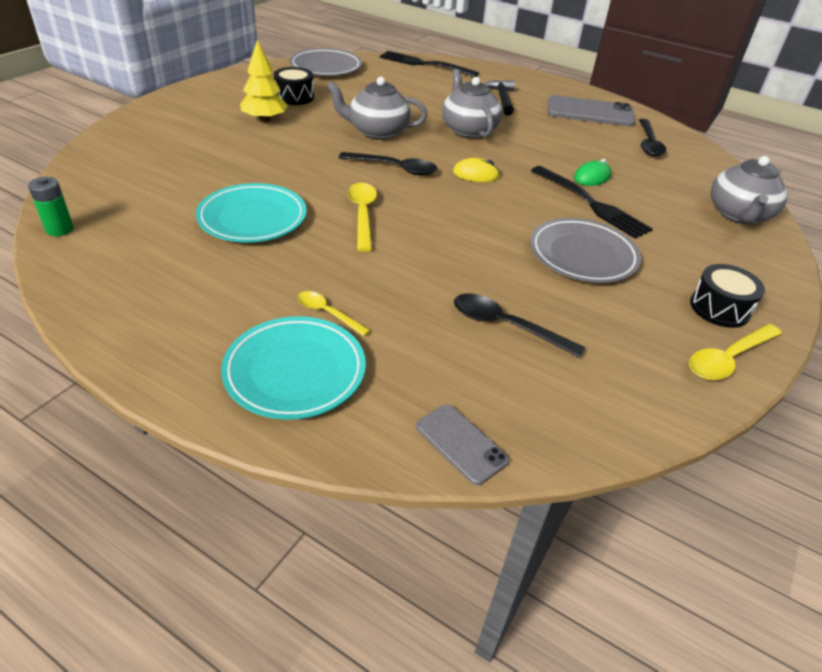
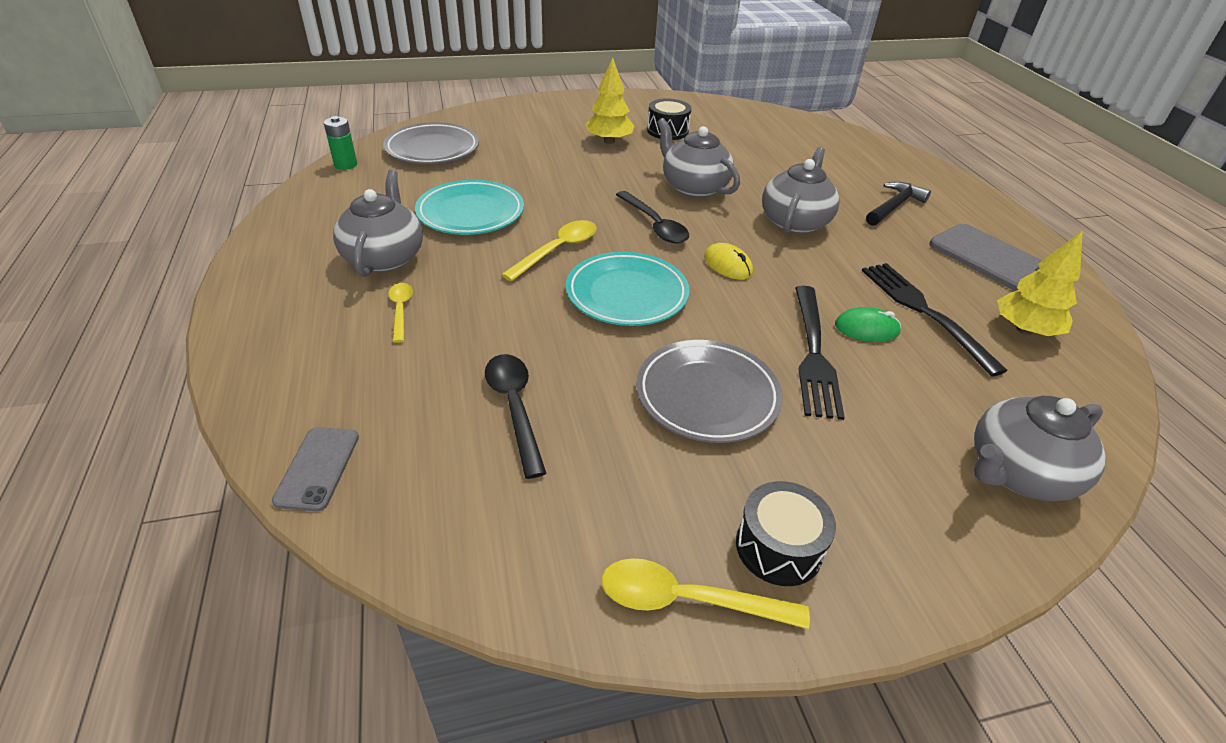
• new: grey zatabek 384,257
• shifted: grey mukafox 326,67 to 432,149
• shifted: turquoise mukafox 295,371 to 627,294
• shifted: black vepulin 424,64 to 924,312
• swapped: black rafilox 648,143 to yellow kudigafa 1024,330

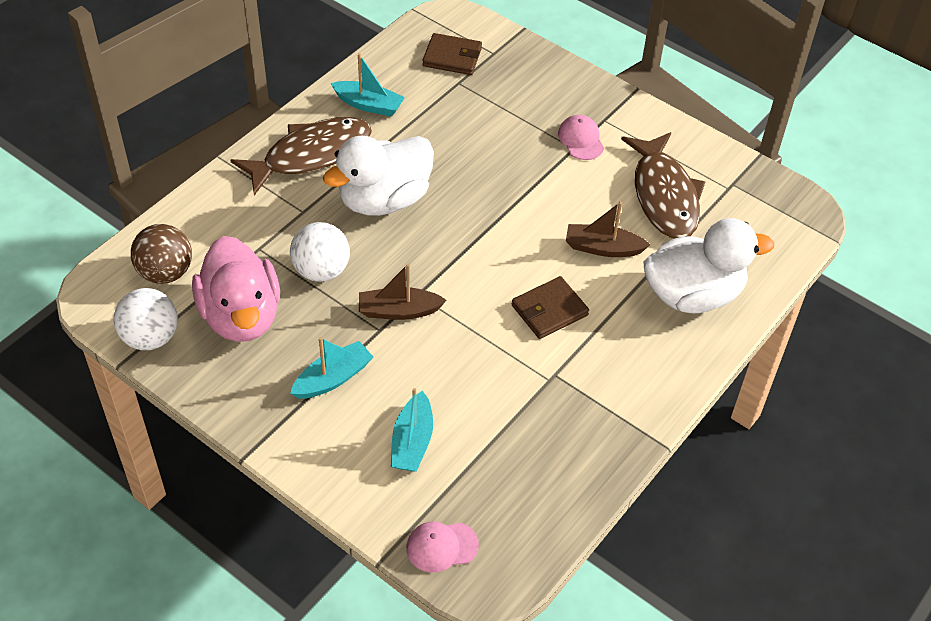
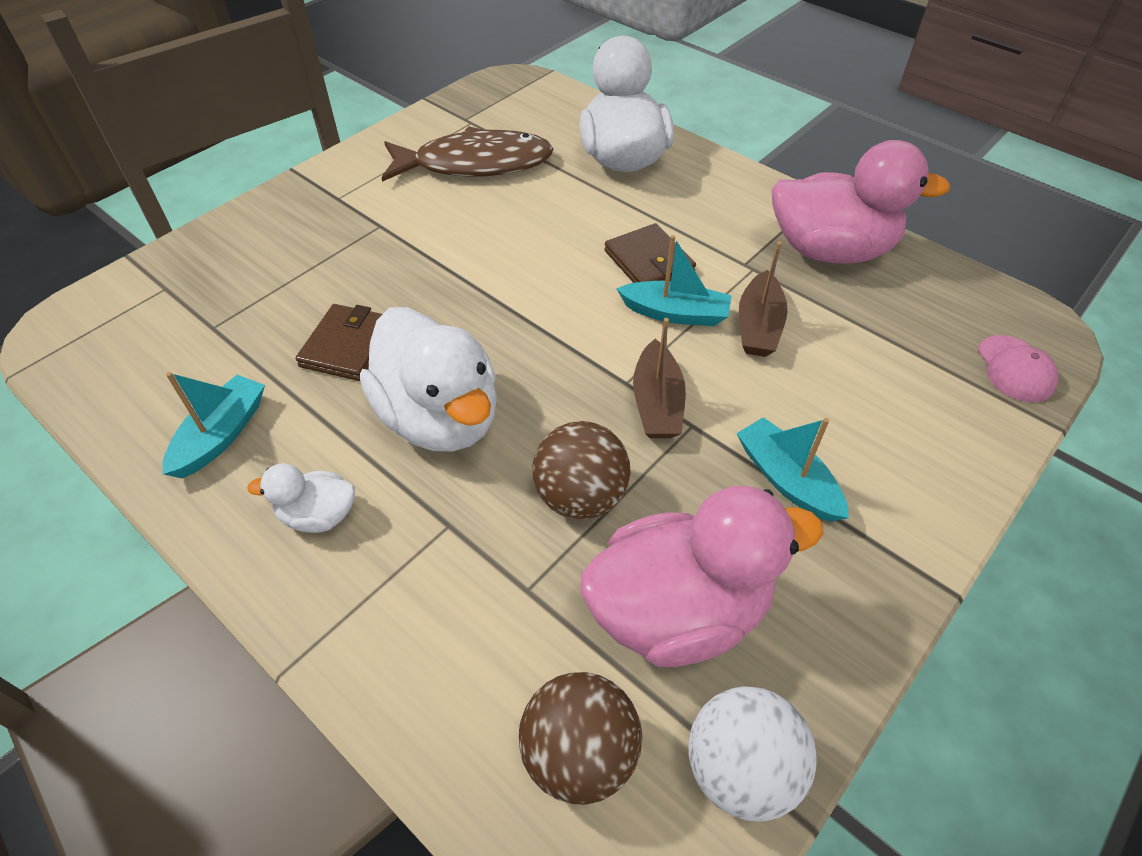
• swapped: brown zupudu 311,155 to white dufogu 318,515
• shifted: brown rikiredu 452,57 to 348,346
• repainted: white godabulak 321,271 to brown godabulak 580,496
• shifted: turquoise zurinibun 412,442 to 675,313
• shifted: brown zurinibun 603,248 to 758,326
• new: pink dufogu 830,250
• gone: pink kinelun 581,139

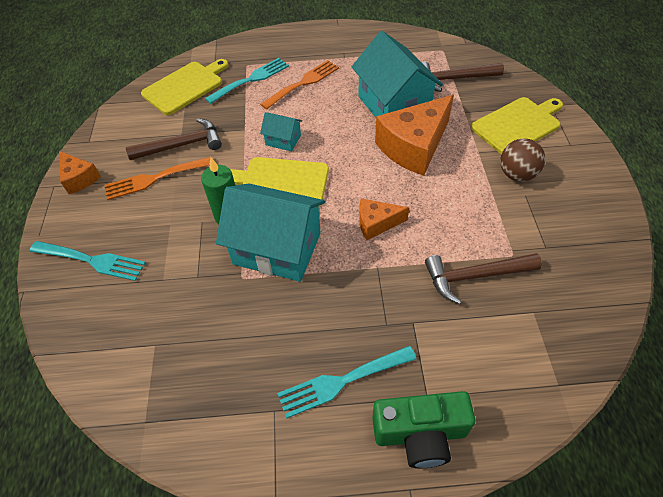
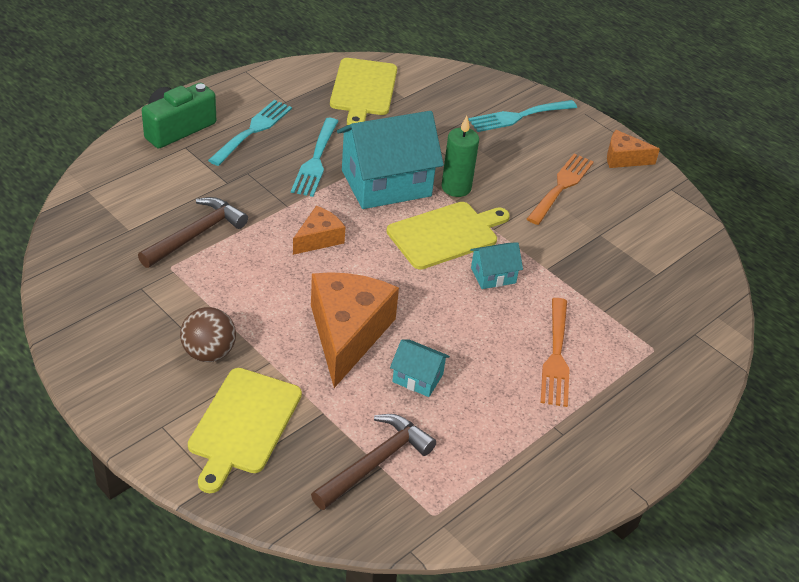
• shifted: turquoise vepulin 251,79 to 316,160
• shifted: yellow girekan 185,86 to 363,89
• scaled: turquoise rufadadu 393,105 = 417,378 x0.47
• gone: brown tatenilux 182,145

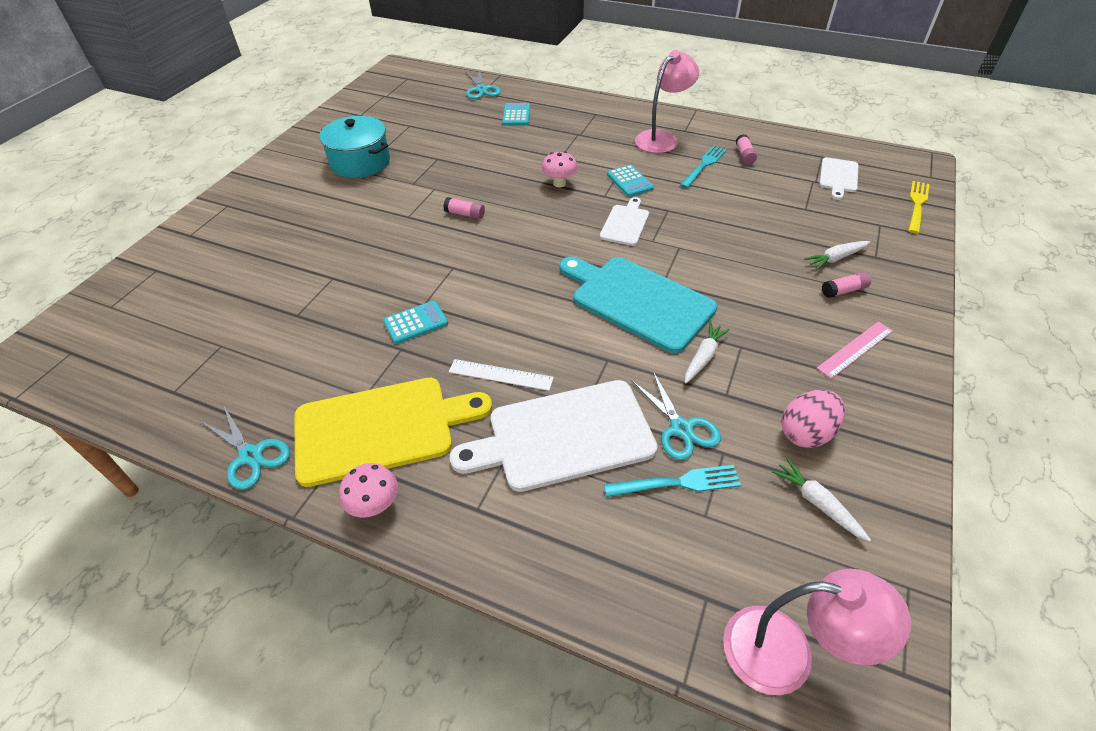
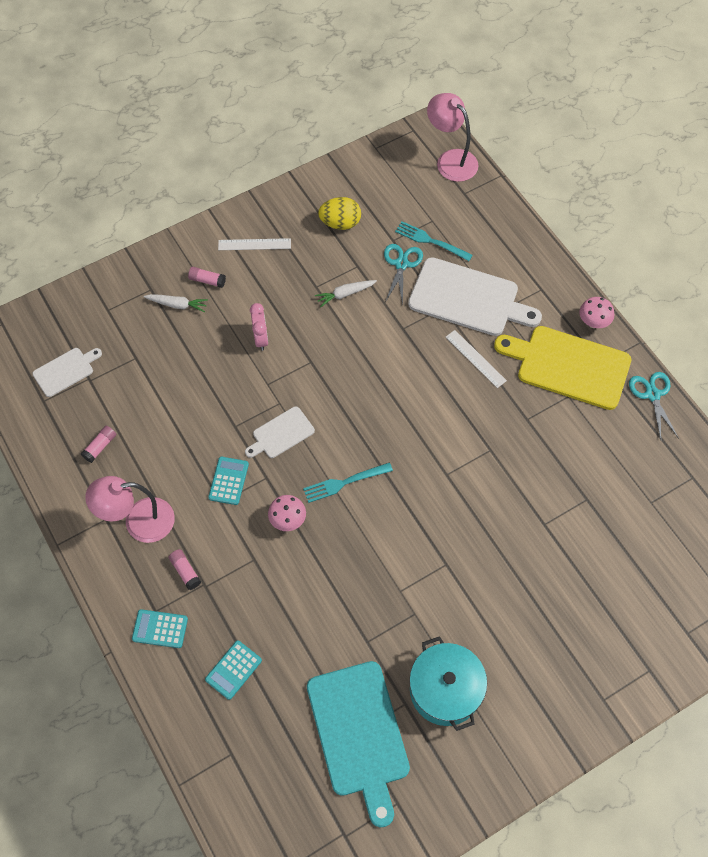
• shifted: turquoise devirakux 416,323 to 160,629
• shifted: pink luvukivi 465,214 to 185,571
• repainted: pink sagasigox 855,349 to white sagasigox 254,244
• new: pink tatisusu 261,338
• shifted: turquoise vepulin 704,165 to 344,482
• shifted: turquoise girekan 638,300 to 359,734
• repainted: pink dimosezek 806,433 to yellow dimosezek 340,223
• gone: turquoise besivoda 481,89
• gone: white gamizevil 817,503
• gone: yellow vepulin 917,205

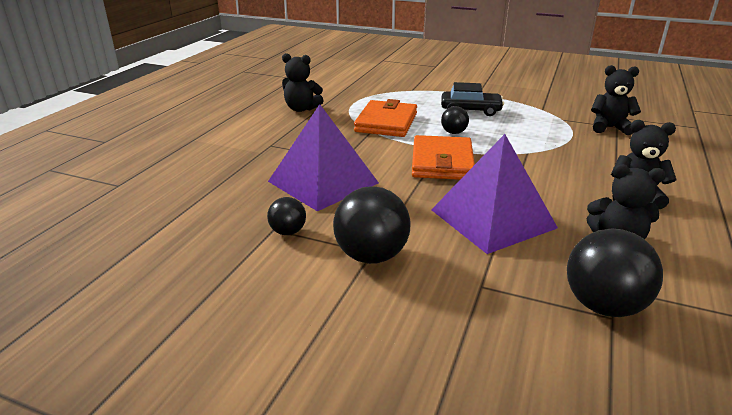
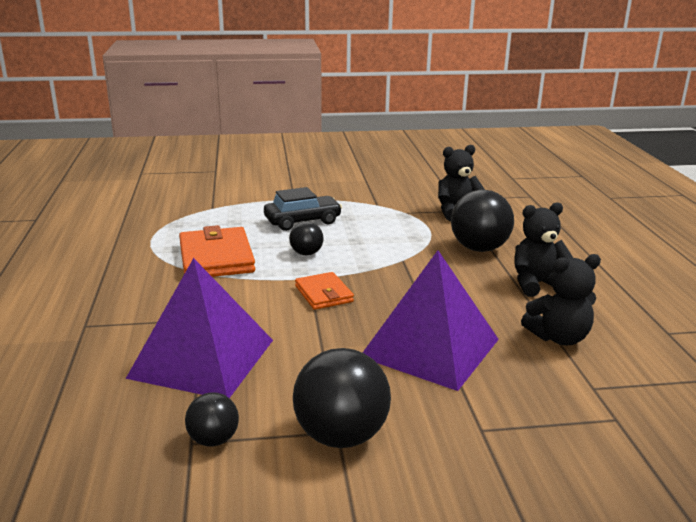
• scaled: orange rikiredu 442,162 = 323,294 x0.58
• shifted: black godabulak 603,305 to 479,248
• gone: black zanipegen 301,109

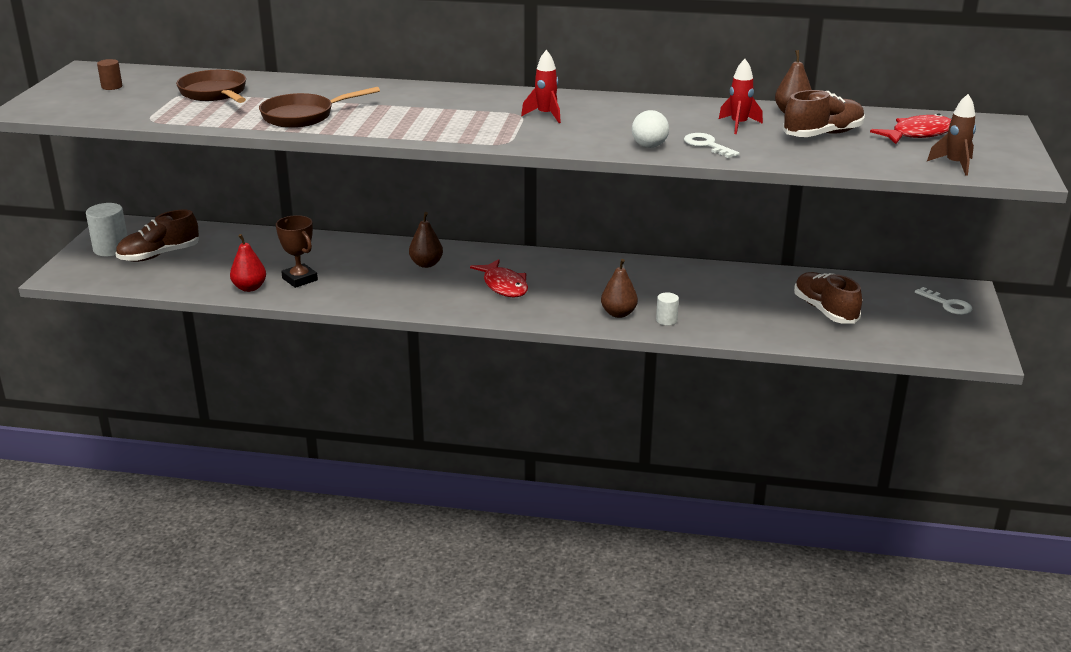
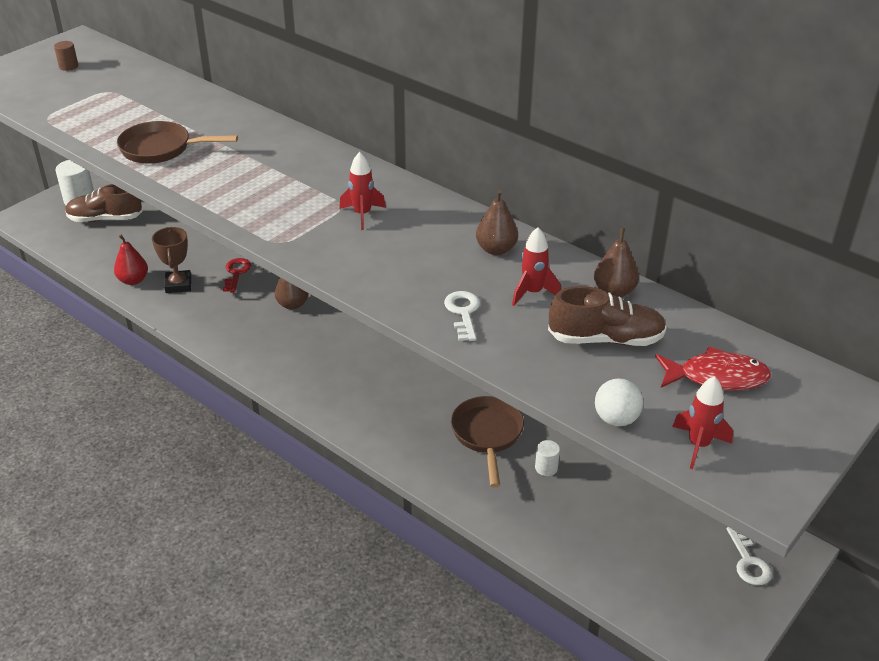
• new: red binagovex 236,273
• shifted: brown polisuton 215,93 to 487,435
• shifted: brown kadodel 618,313 to 496,249
• shifted: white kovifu 666,320 to 546,468
• shifted: white godabulak 649,146 to 616,419
• repainted: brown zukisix 954,165 to red zukisix 698,445
• gone: red zupudu 504,286
• gone: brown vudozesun 825,310

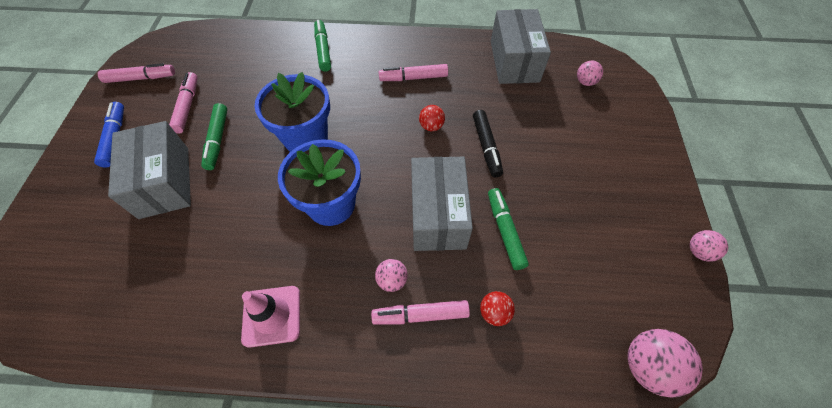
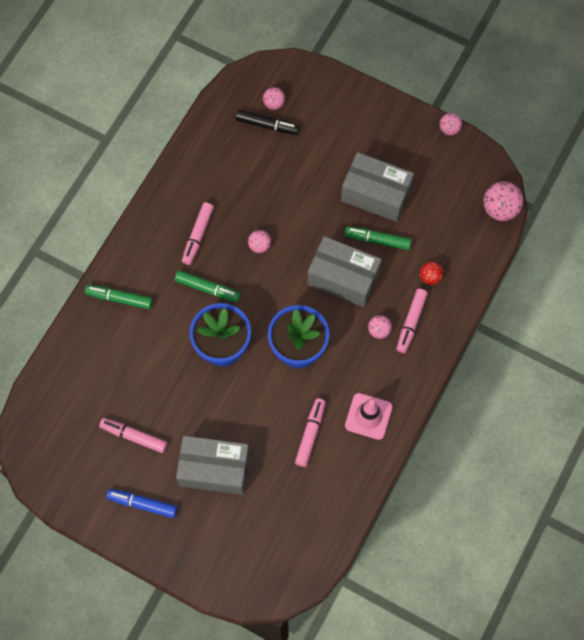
• shifted: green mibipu 217,140 to 207,289
• shifted: black mibipu 486,147 to 267,125
• repainted: red godabulak 431,126 to pink godabulak 259,246
• shifted: pink mibipu 141,78 to 310,434
• shifted: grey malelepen 514,61 to 376,194

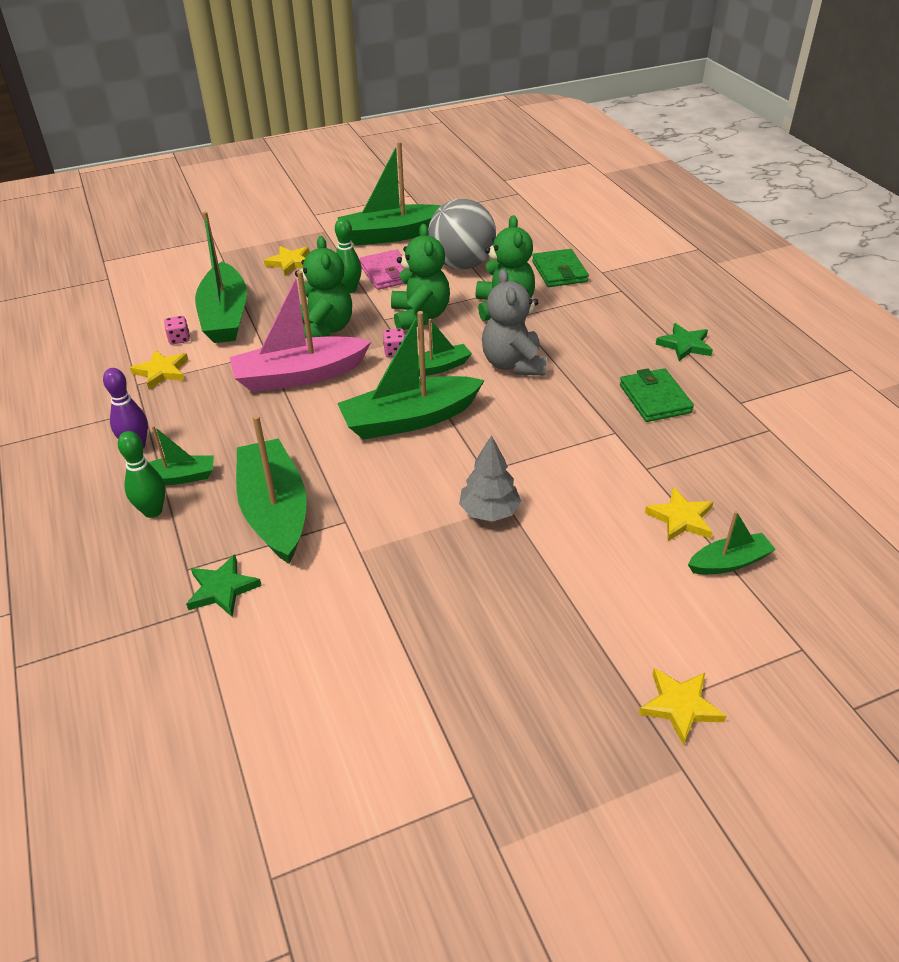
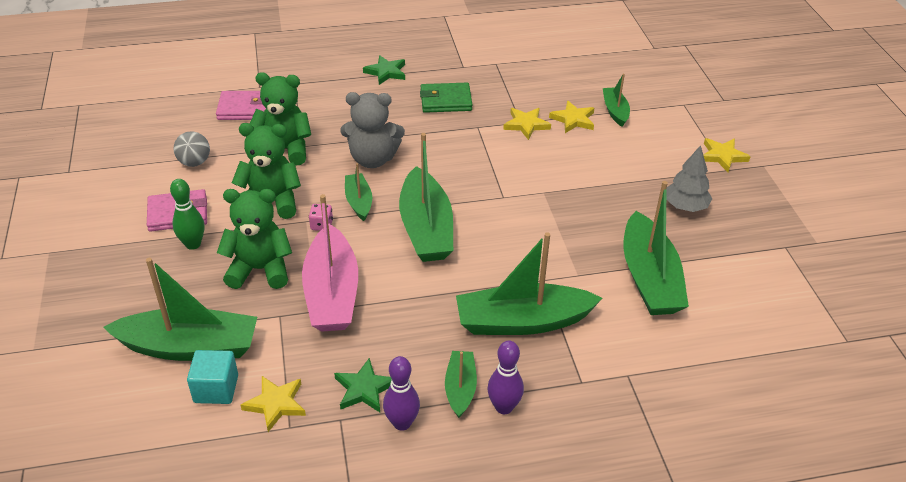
• scaled: grey godabulak 462,265 = 194,162 x0.51
• swapped: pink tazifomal 179,339 to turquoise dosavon 216,389
• repainted: green rikiredu 559,271 to pink rikiredu 244,108
• shifted: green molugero 222,589 to 364,389
• repainted: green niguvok 153,511 to purple niguvok 504,407
• shifted: yellow molugero 290,263 to 526,125
• shifted: green zurinibun 392,235 to 649,278
• shifted: grey kudigafa 489,512 to 685,206

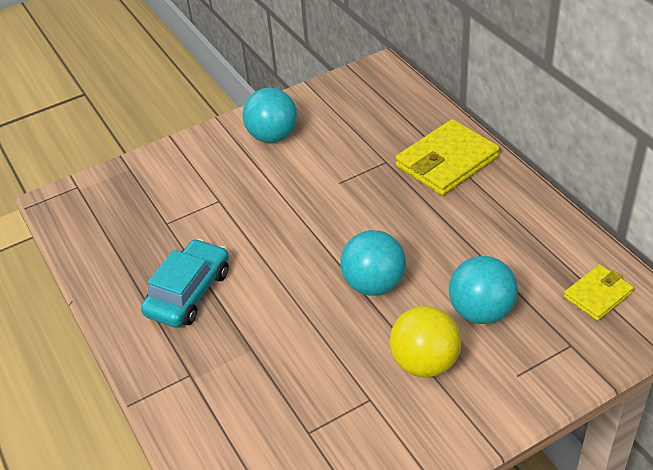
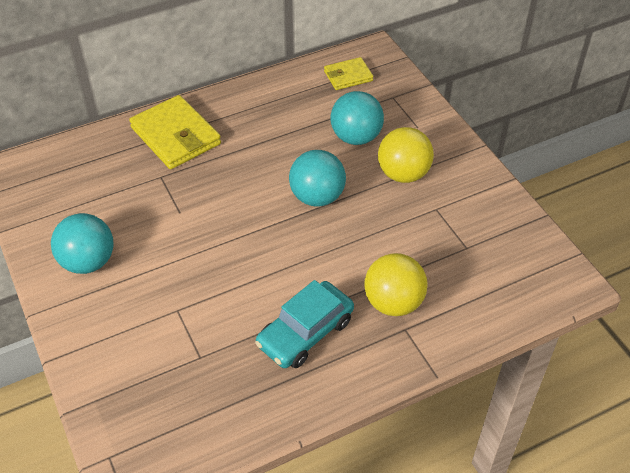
• rotated: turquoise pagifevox 189,292 = 305,332 75 degrees counterclockwise
• rotated: yellow rikiredu 598,295 = 348,76 75 degrees counterclockwise
• new: yellow godabulak 393,302

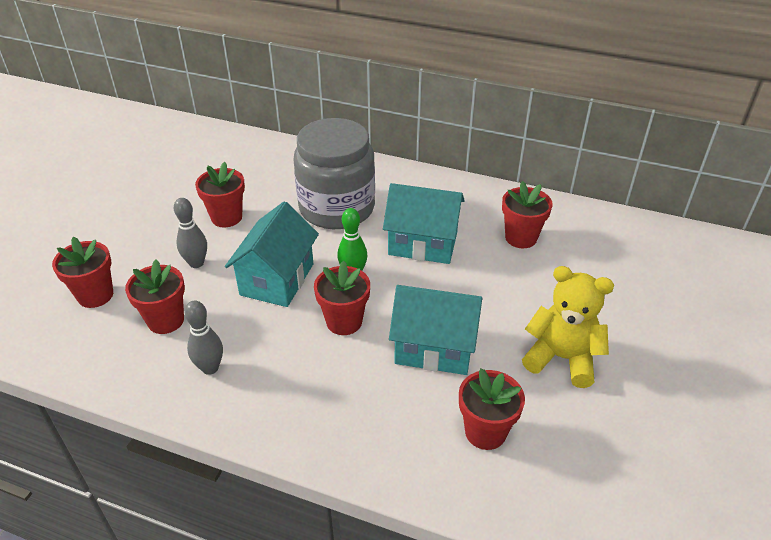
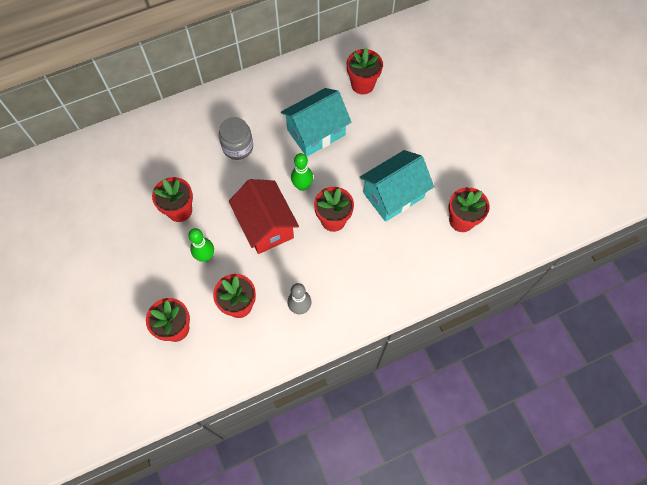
• repainted: grey niguvok 196,263 to green niguvok 205,256
• scaled: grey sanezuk 337,208 = 238,147 x0.51
• repainted: turquoise rufadadu 277,279 to red rufadadu 266,226
• gone: yellow zanipegen 561,358

